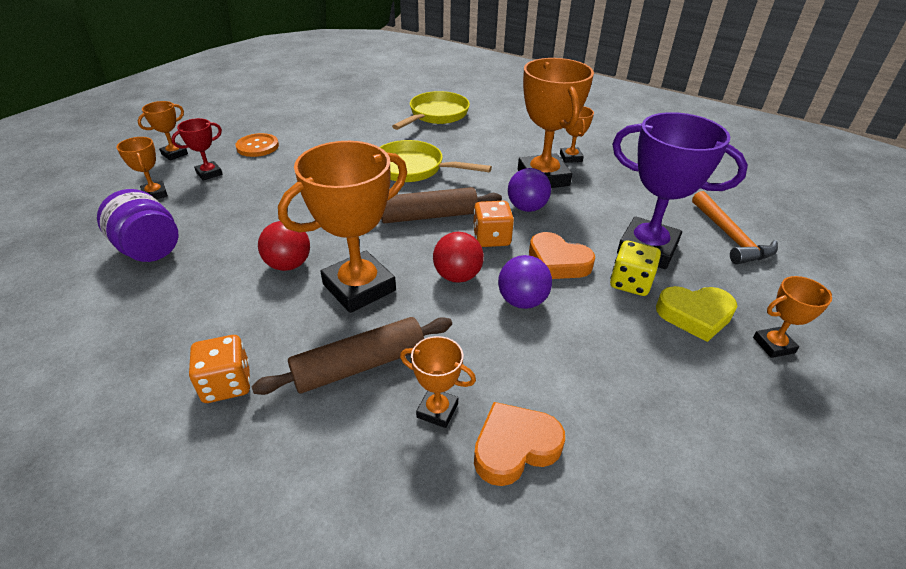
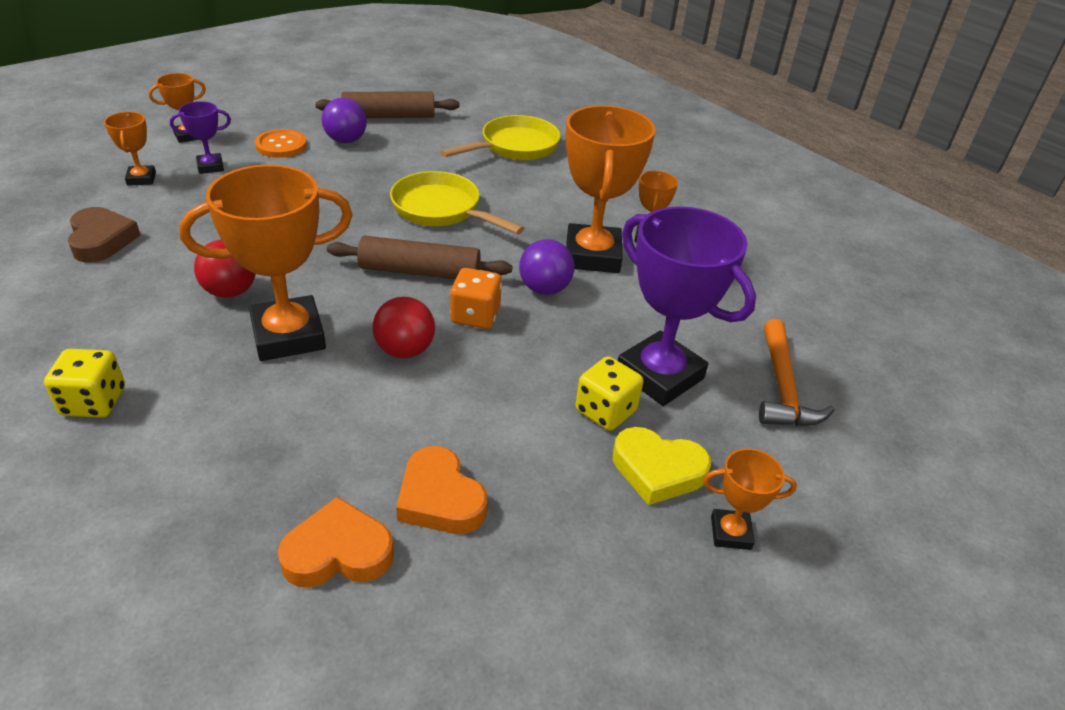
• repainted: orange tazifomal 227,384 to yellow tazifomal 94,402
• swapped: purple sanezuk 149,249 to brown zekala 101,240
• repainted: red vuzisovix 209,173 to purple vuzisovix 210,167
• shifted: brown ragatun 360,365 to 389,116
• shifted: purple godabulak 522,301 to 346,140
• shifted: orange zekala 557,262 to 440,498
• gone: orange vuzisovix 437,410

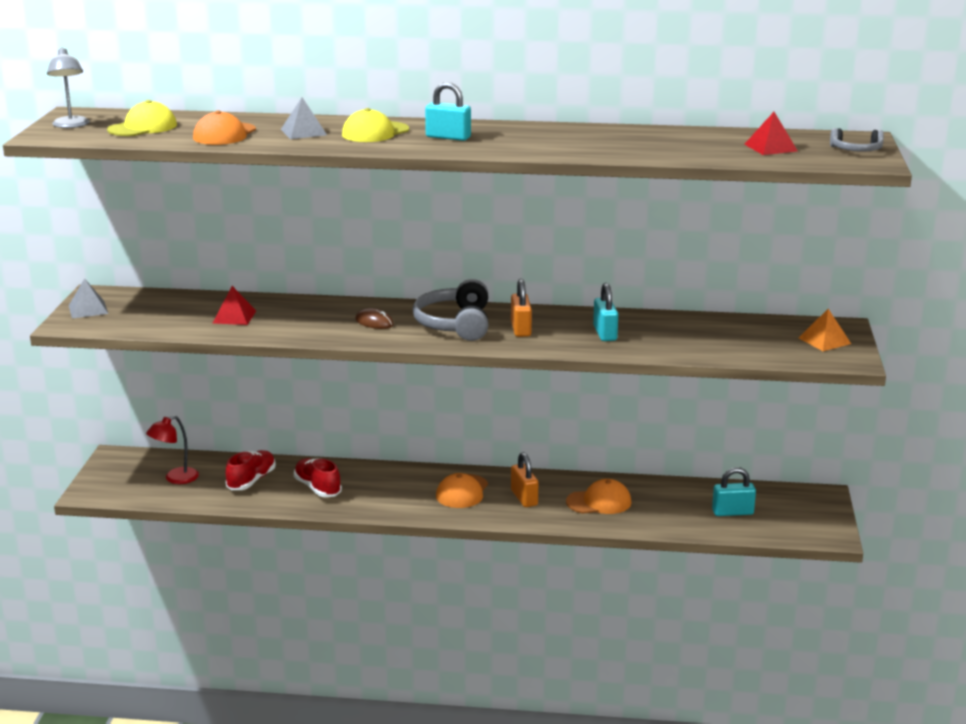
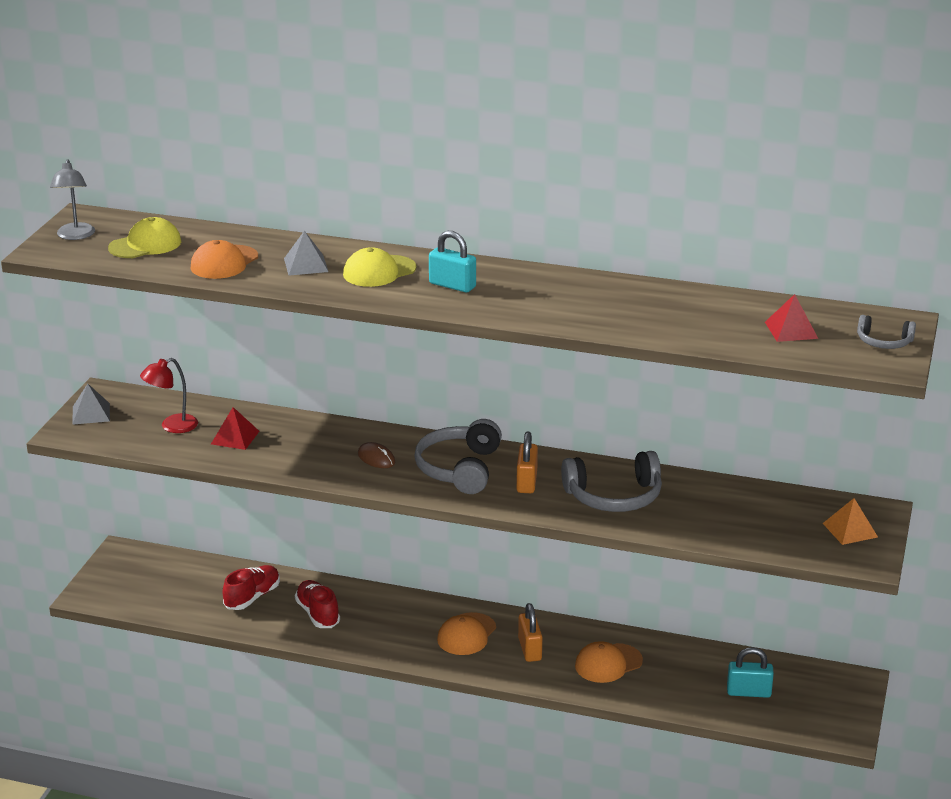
• shifted: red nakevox 175,478 to 172,426
• swapped: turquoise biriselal 605,333 to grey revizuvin 614,497
• rotated: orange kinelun 599,502 = 608,663 150 degrees clockwise

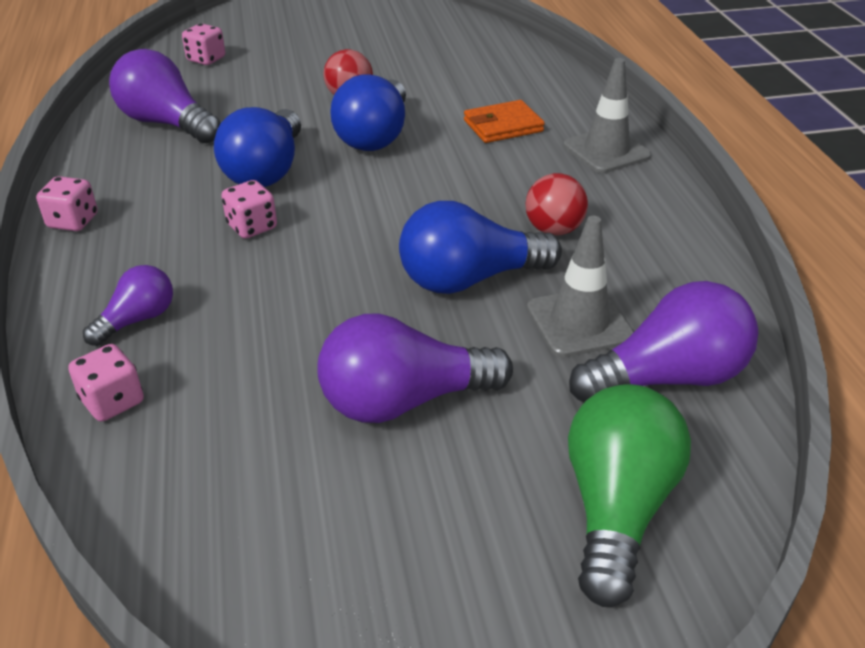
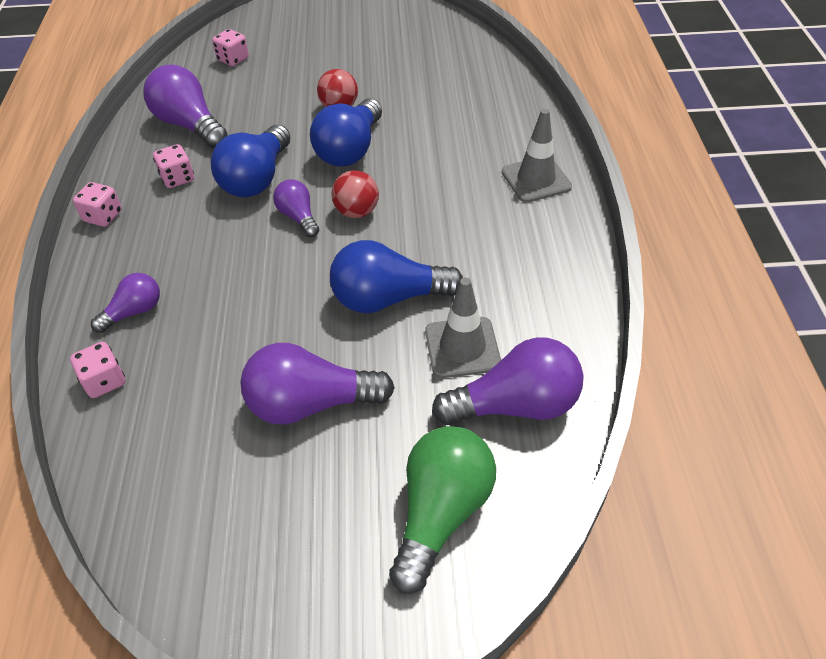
• shifted: pink tazifomal 252,227 to 177,178
• new: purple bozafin 298,217
• shifted: red godabulak 553,230 to 357,212
• gone: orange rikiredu 503,126

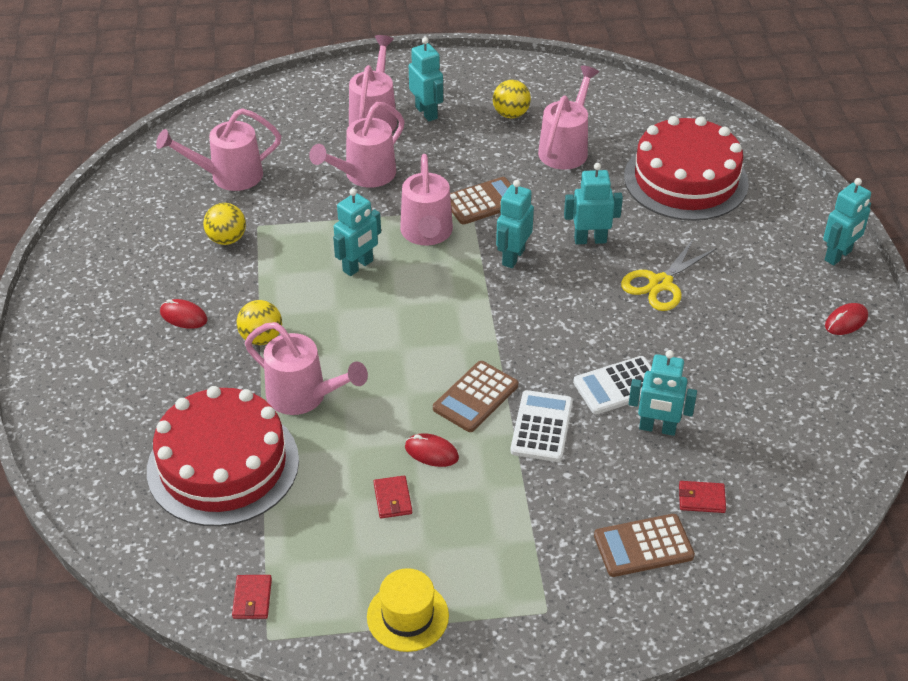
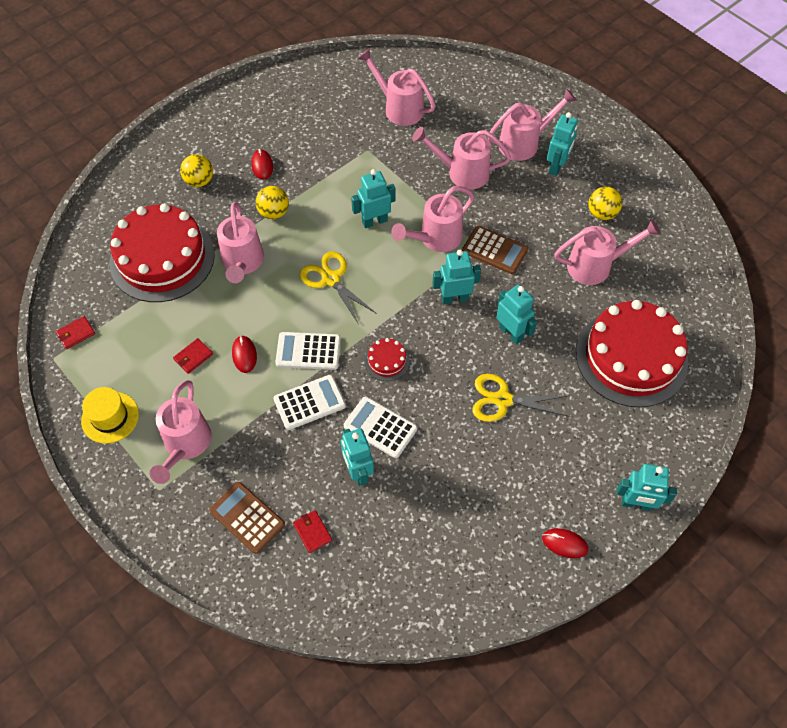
• new: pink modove 185,445
• shifted: yellow godabulak 227,239 to 199,181
• repainted: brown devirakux 475,397 to white devirakux 308,351
• new: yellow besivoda 331,279
• rotated: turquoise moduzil 358,266 = 374,221 150 degrees clockwise
• new: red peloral 387,361

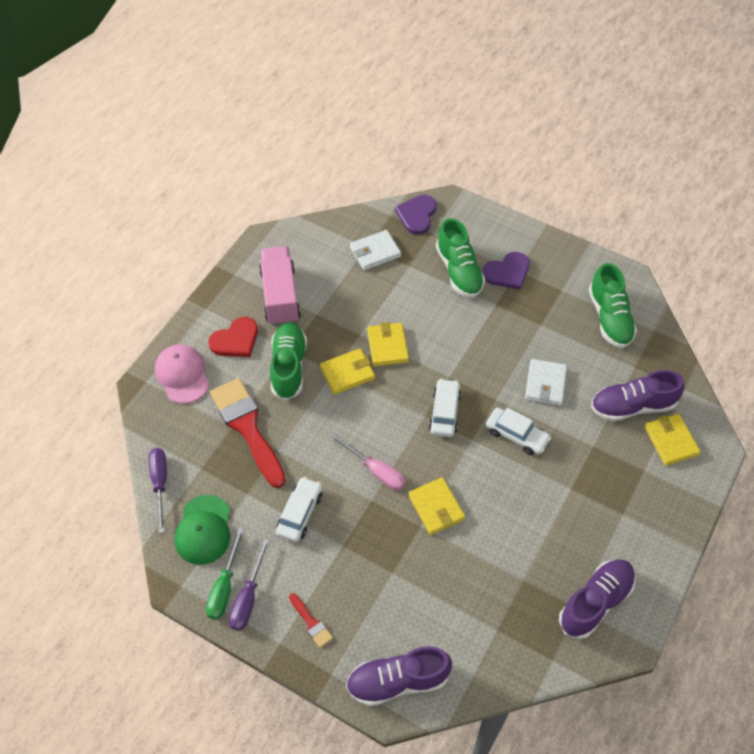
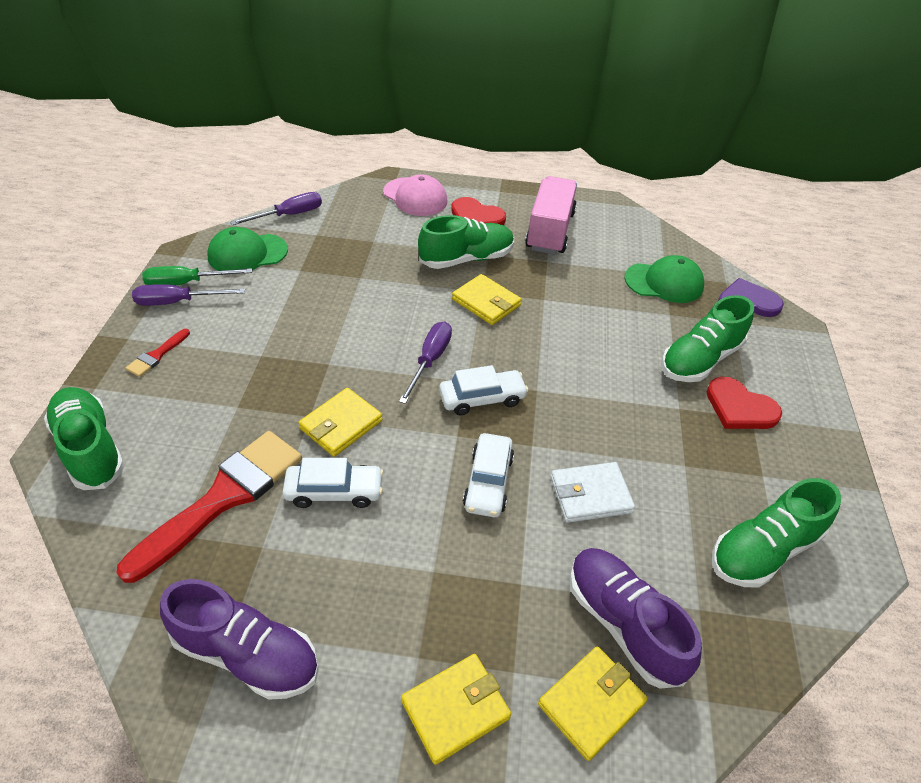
• repainted: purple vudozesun 397,681 to green vudozesun 90,448
• shifted: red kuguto 247,427 to 223,498
• shifted: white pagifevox 300,513 to 334,491
• rotated: pink kinelun 182,375 = 415,197 90 degrees clockwise
• new: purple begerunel 430,360
• shifted: yellow rikiredu 387,346 to 455,709
• rotated: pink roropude 280,296 = 549,231 45 degrees counterclockwise
• swapped: white rikiredu 375,252 to green kinelun 664,282
• repainted: purple zekala 507,272 to red zekala 740,407
• gone: pink begerunel 376,471

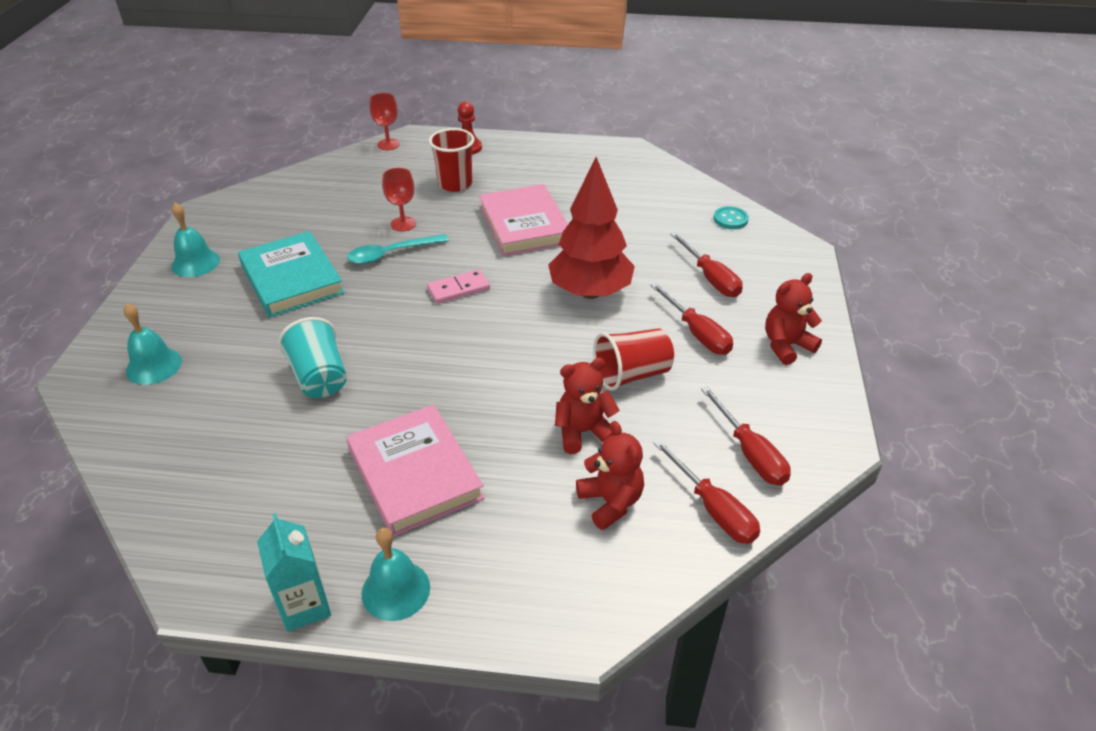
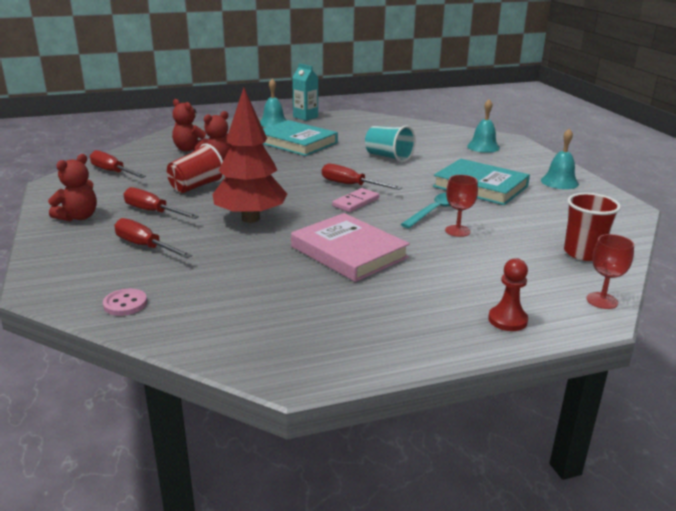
• repainted: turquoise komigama 730,219 to pink komigama 125,304
• repainted: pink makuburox 414,474 to turquoise makuburox 296,142
• shifted: red begerunel 713,509 to 351,185
• shifted: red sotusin 455,184 to 583,253

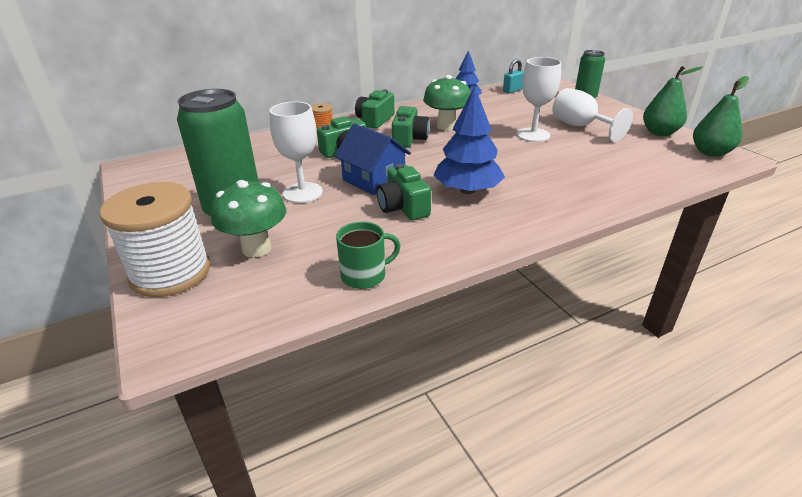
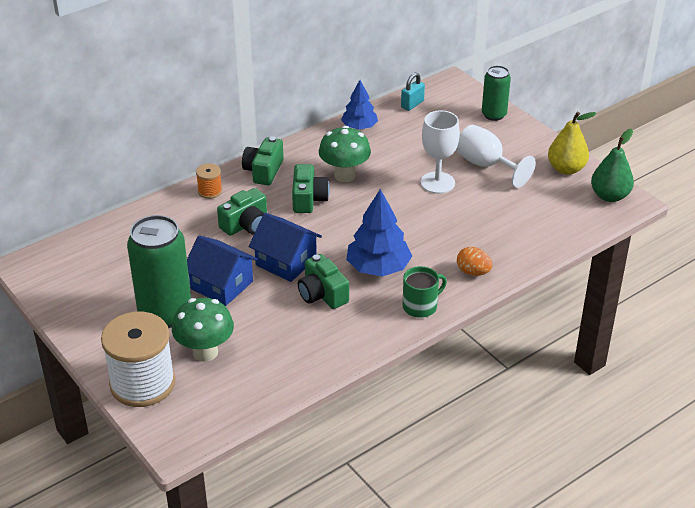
• swapped: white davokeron 302,193 to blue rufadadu 222,285
• shifted: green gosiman 364,275 to 420,306
• new: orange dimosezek 473,272
• repainted: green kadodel 659,132 to yellow kadodel 566,169

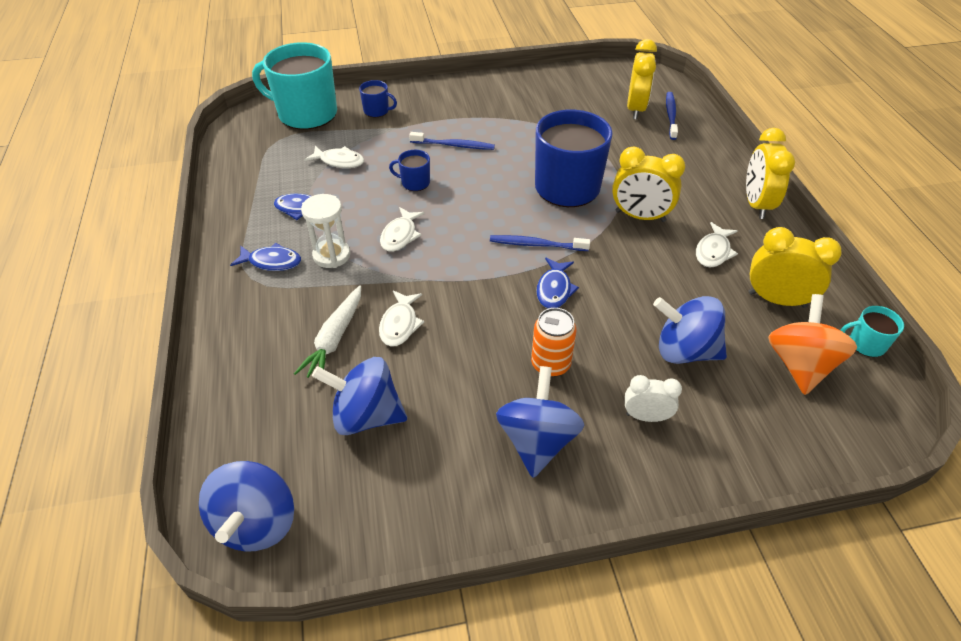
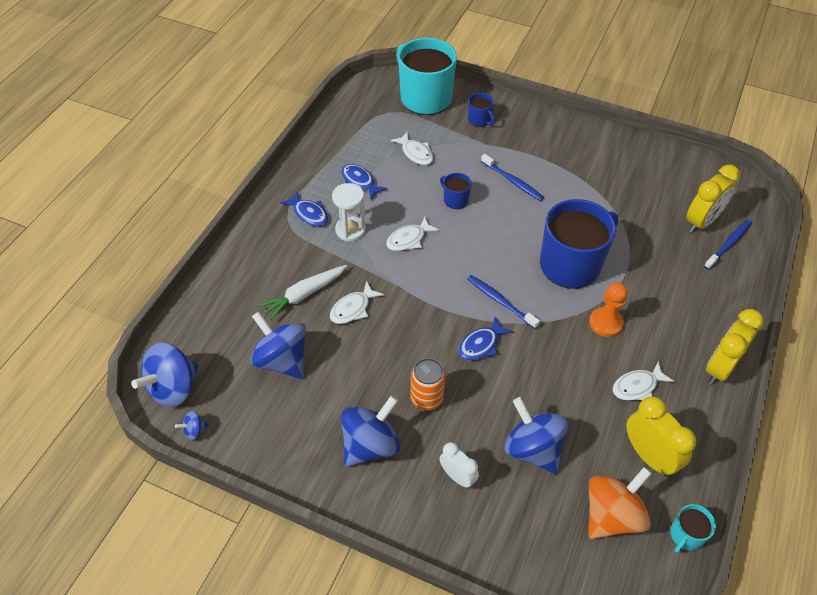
• new: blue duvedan 194,430
• swapped: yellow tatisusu 640,216 to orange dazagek 605,323
• rotated: turquoise gosiman 865,344 = 686,535 90 degrees counterclockwise

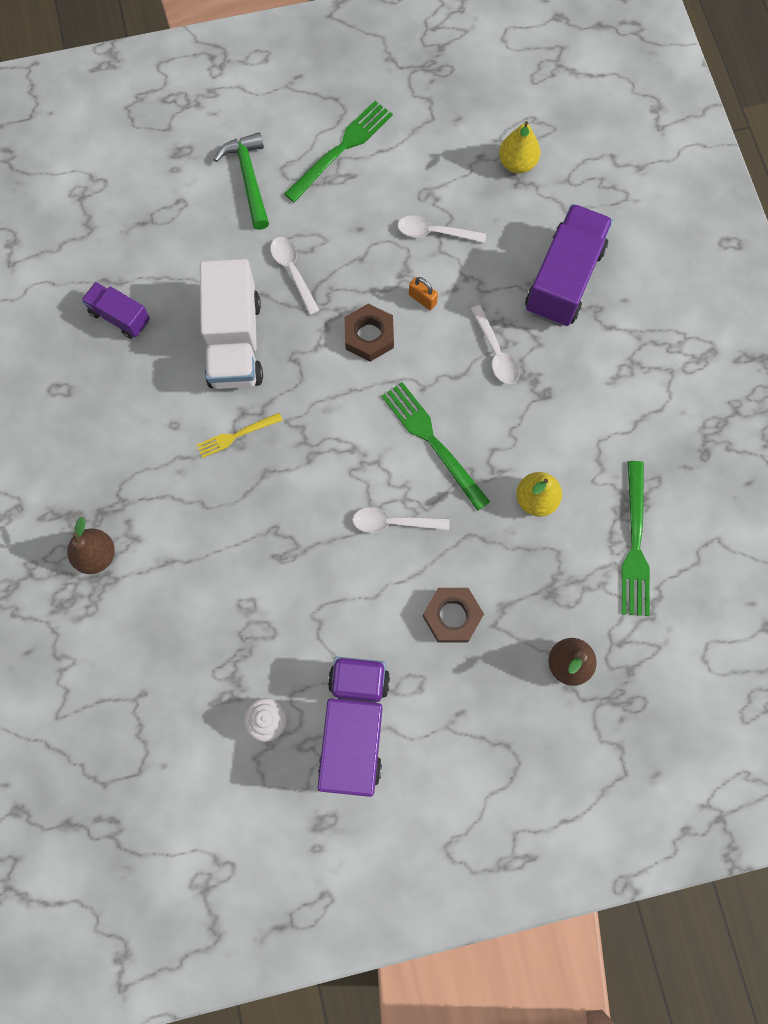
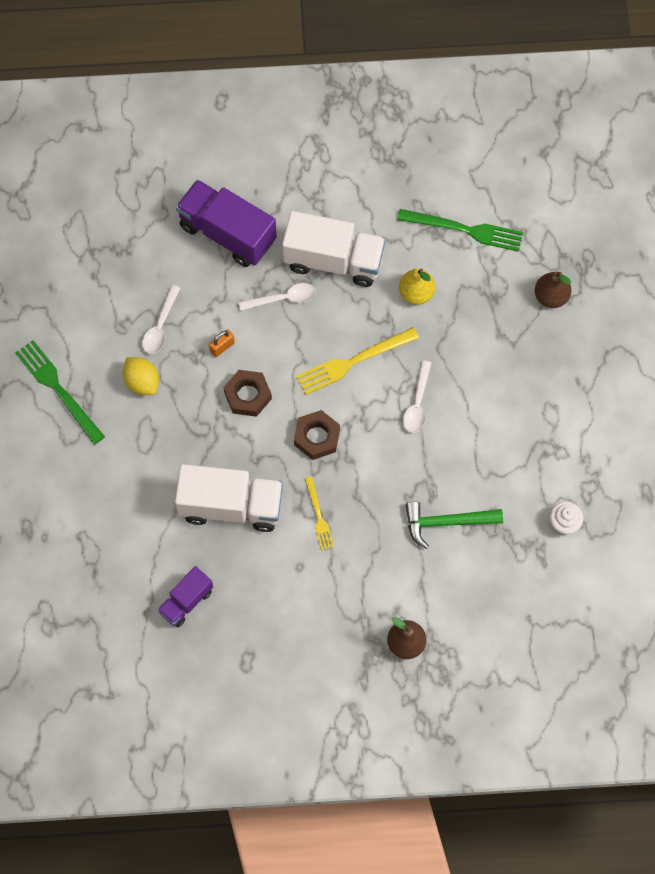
• new: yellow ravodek 142,382
• new: white roropude 333,261
• shifted: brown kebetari 452,616 to 317,437
• repainted: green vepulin 433,442 to yellow vepulin 353,361
• shifted: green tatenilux 249,179 to 446,522
• gone: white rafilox 293,272
• gone: purple roropude 354,727
• gone: yellow kadodel 517,163

